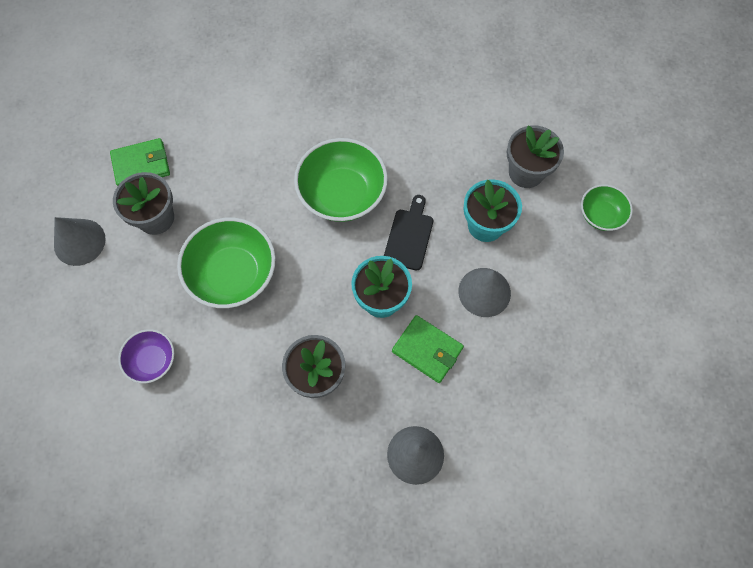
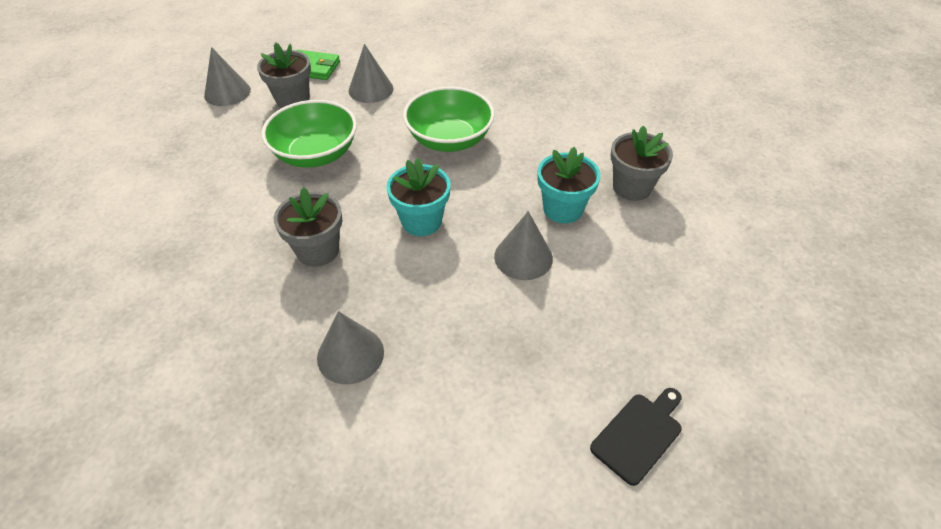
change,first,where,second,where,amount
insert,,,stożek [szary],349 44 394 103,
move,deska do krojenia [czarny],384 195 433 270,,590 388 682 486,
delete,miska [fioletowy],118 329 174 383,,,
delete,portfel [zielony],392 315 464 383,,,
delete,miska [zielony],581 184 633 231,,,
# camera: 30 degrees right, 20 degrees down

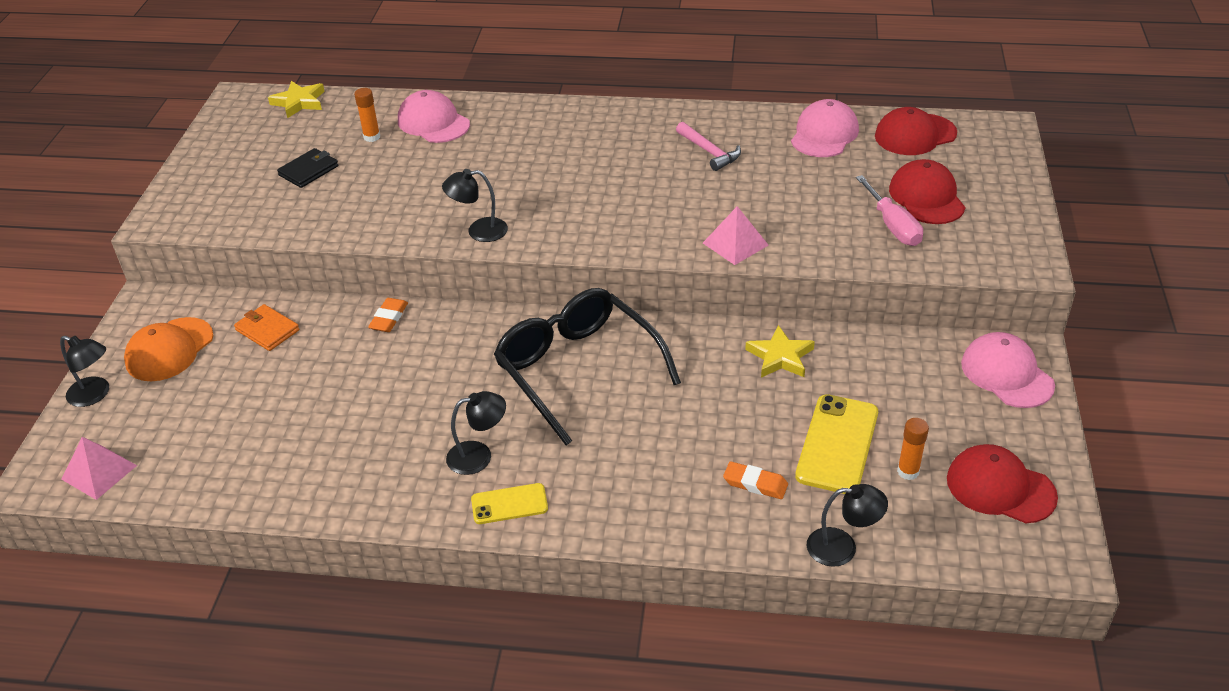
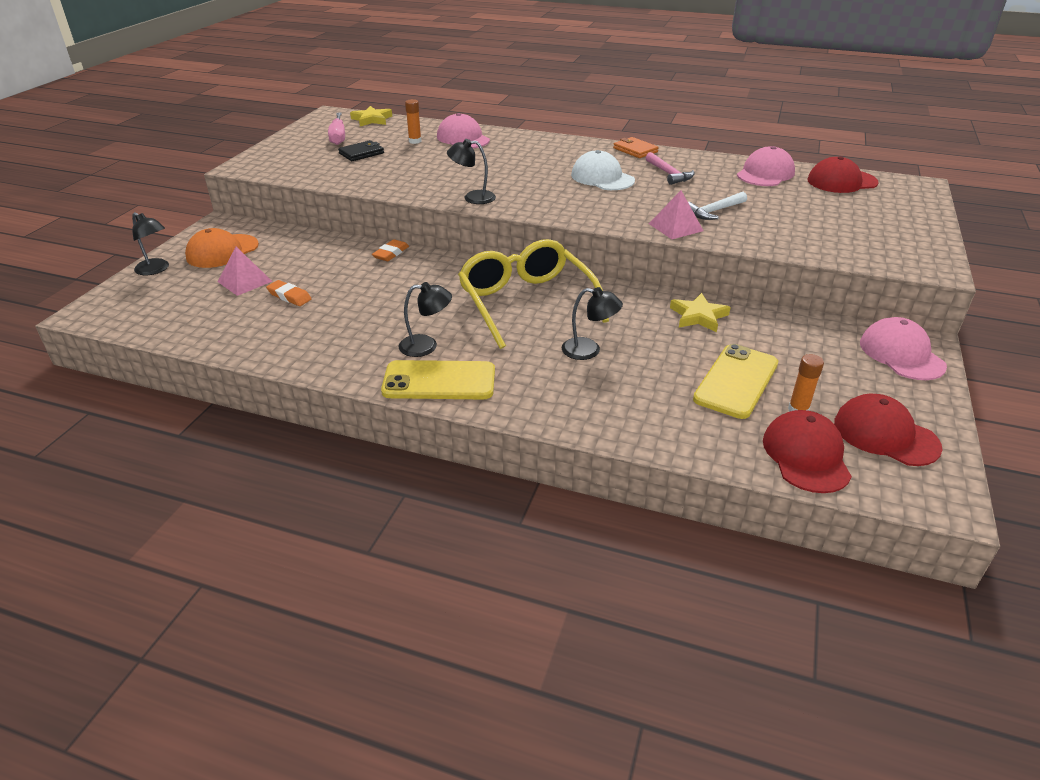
change,first,where,second,where,amount
move,piramida [różowy],61 437 137 500,,218 247 273 296,
move,gumka do mazania [pomarańczowy],723 461 788 499,,266 280 312 306,
move,śrubokręt [różowy],856 175 923 246,,328 112 345 145,
resize,telefon [żółty],471 483 548 524,,381 360 495 399,x1.71
recolor,okulary [czarny],494 288 681 445,okulary [żółty],458 239 609 349,
move,lampka [czarny],806 484 888 567,,562 287 623 360,
insert,,,czapka [biały],571 150 635 190,
move,portfel [pomarańczowy],234 304 300 351,,613 137 659 158,
insert,,,młotek [biały],688 192 747 220,
move,czapka [czerwony],889 159 966 224,,763 410 852 493,
# camera: 10 degrees right, 5 degrees down

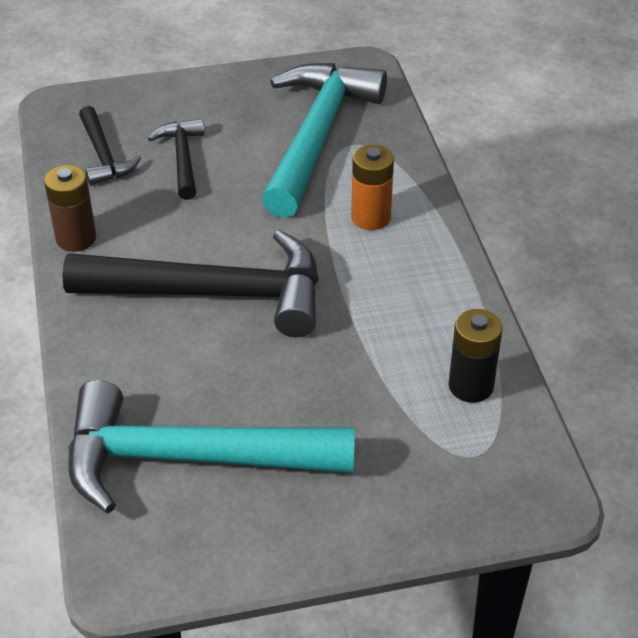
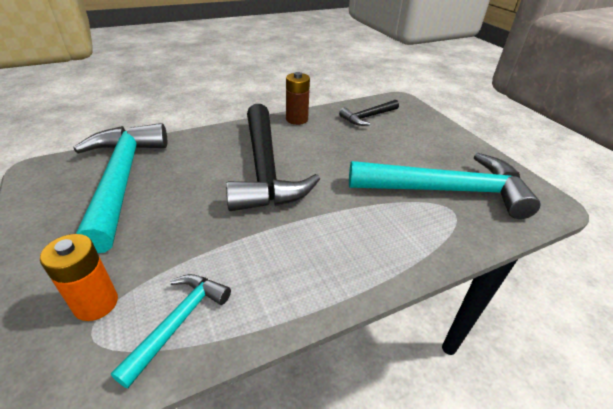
change,first,where,second,where,amount
move,bateria [pomarańczowy],351 145 394 230,,40 234 118 321,
replace,bateria [czarny],449 309 502 403,młotek [turkusowy],111 274 231 388,
delete,młotek [czarny],148 119 205 200,,,
# camera: 75 degrees right, 5 degrees down

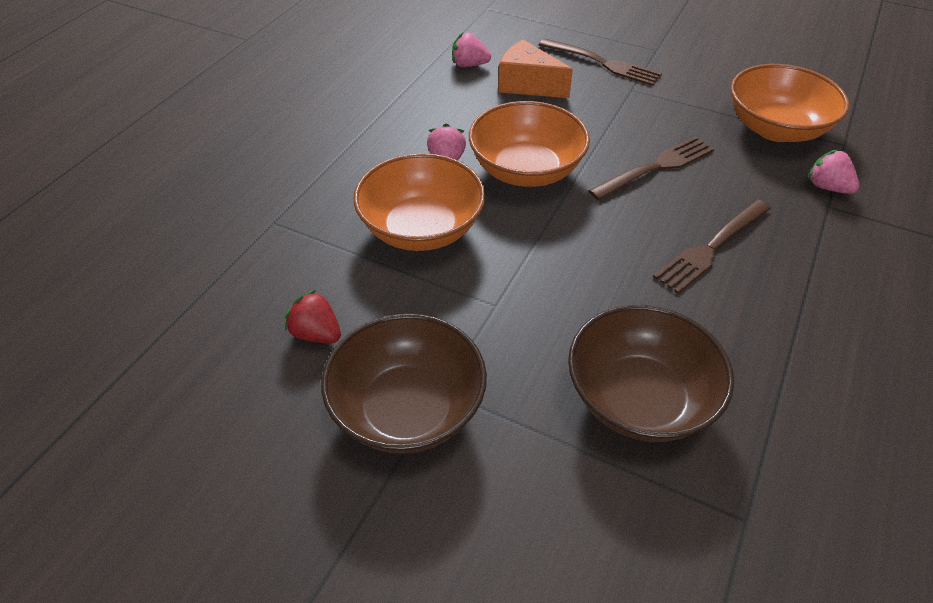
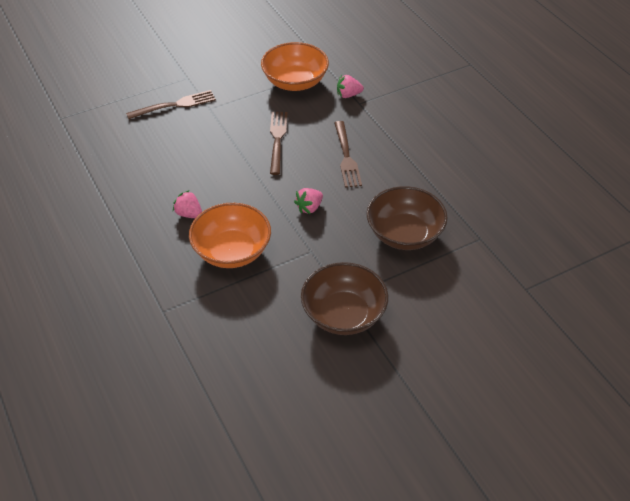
change,first,where,second,where,amount
move,truskawka [różowy],452 32 491 67,,294 188 323 214,
delete,truskawka [czerwony],285 290 341 343,,,
delete,miska [pomarańczowy],469 101 590 187,,,
delete,ser [pomarańczowy],498 40 573 98,,,
# camera: 55 degrees left, 0 degrees up

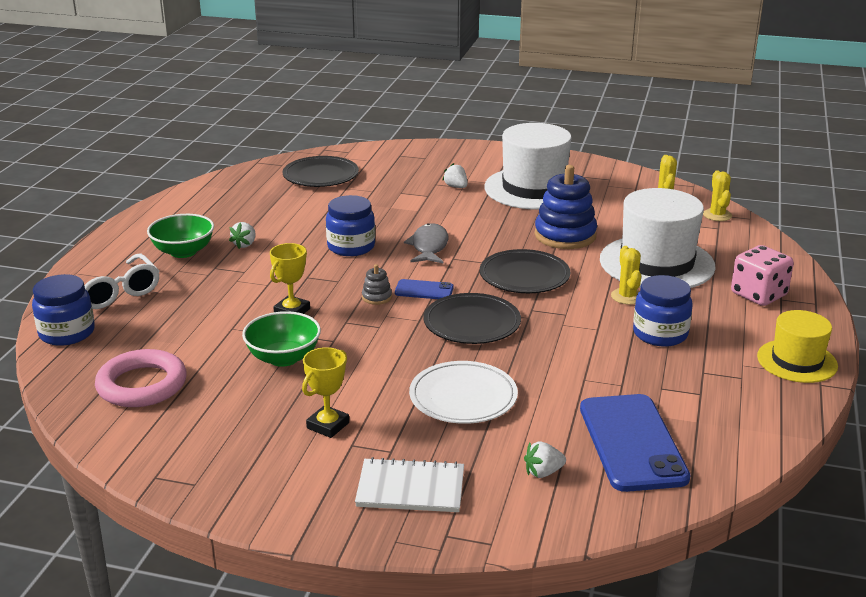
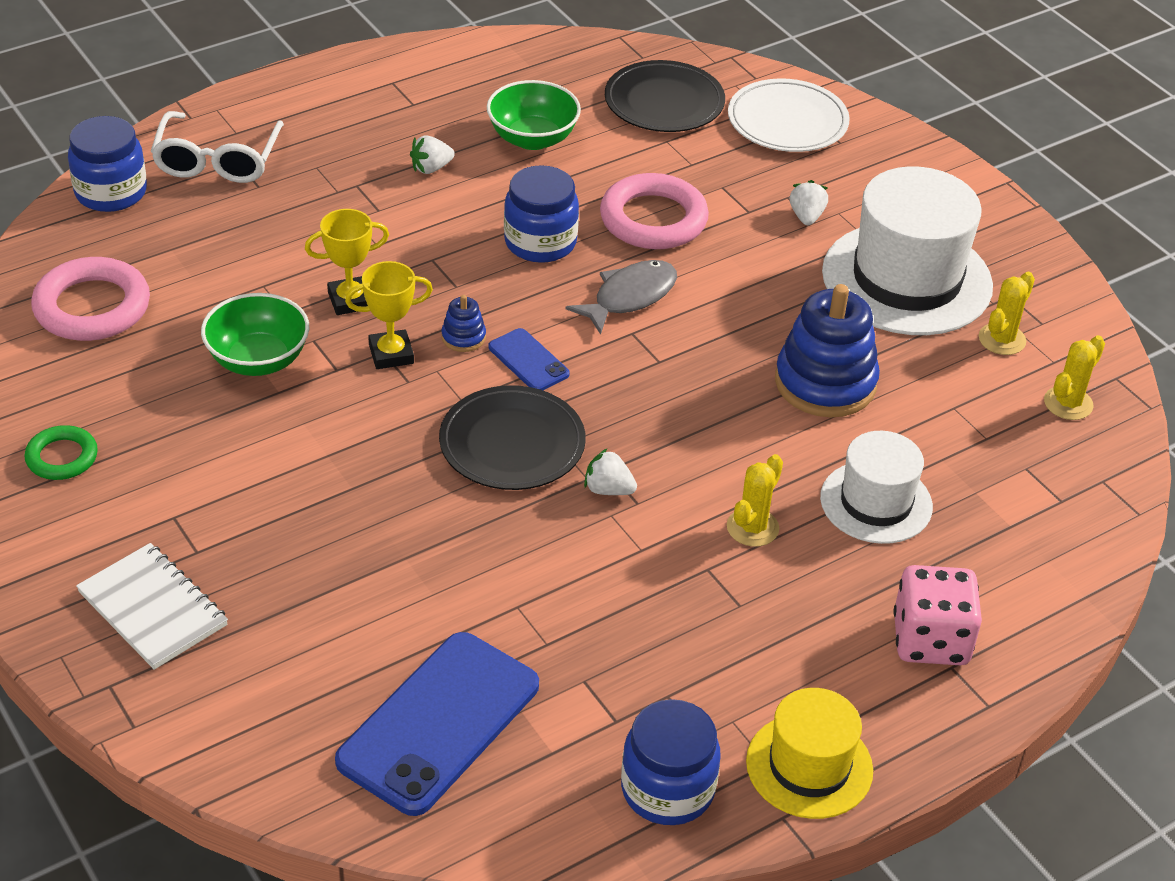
change,first,where,second,where,amount
insert,,,pierścień [zielony],24 425 98 480,
move,puchar [żółty],302 347 349 438,,345 261 433 369,
recolor,zabawka nakładanka [szary],362 264 392 305,zabawka nakładanka [niebieski],441 295 486 352,
move,miska [zielony],147 214 214 258,,487 80 581 150,
move,truskawka [biały],524 441 566 478,,584 448 637 495,
insert,,,pierścień [różowy],600 173 709 249,
move,słoik [niebieski],633 275 692 347,,621 699 721 825,
move,talerz [biały],409 361 518 424,,728 78 850 152,
resize,kapelusz [biały],600 188 716 288,,820 431 933 544,x0.59
move,kaktus [żółty],703 170 732 221,,979 272 1035 355,
delete,talerz [czarny],480 249 570 293,,,
# camera: 40 degrees right, 15 degrees up

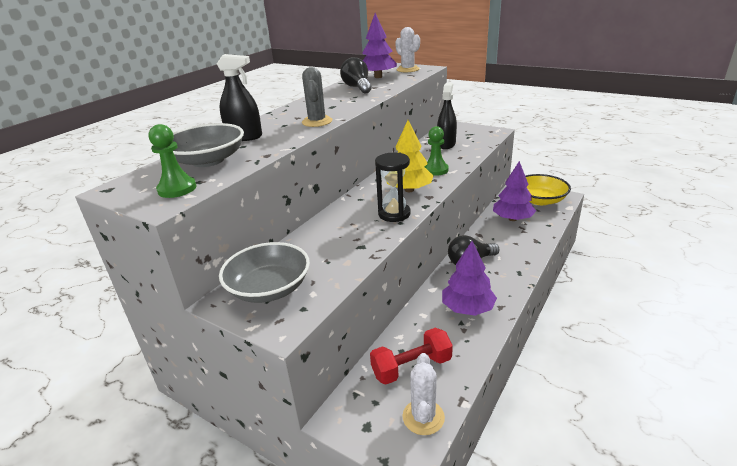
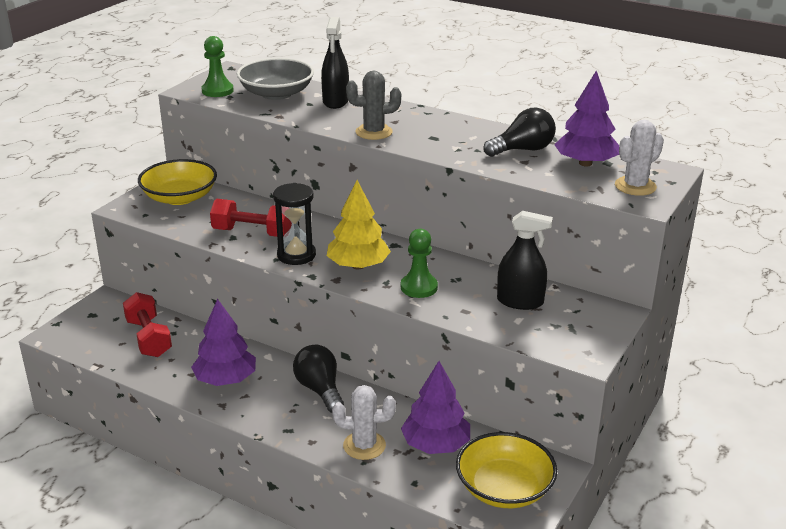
change,first,where,second,where,amount
recolor,miska [szary],219 242 310 303,miska [żółty],138 159 217 205,
insert,,,hantel [czerwony],210 199 292 237,
move,kaktus [biały],402 353 445 435,,332 385 396 460,
# camera: 85 degrees right, 0 degrees up

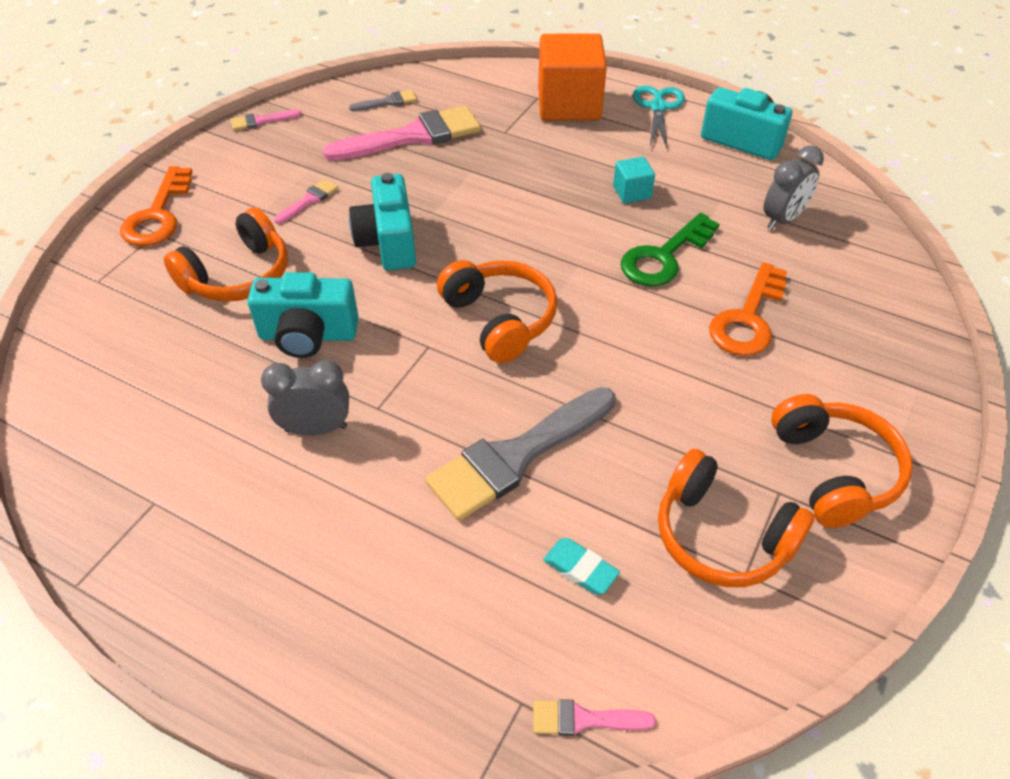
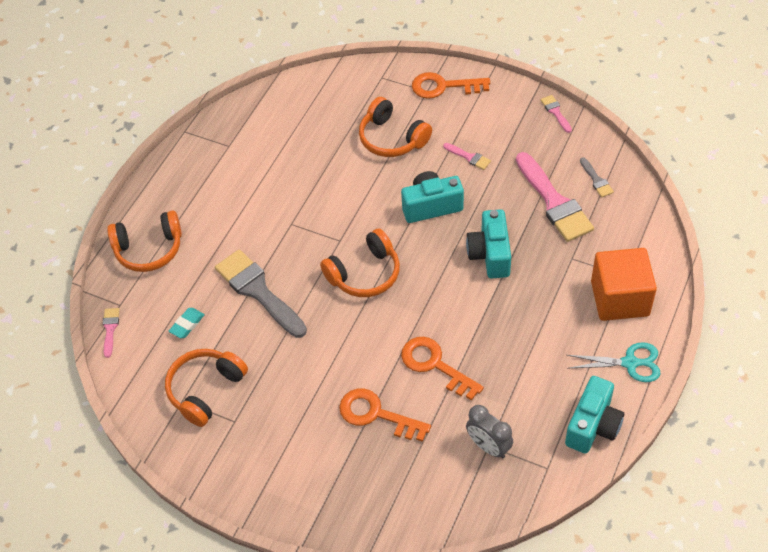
change,first,where,second,where,amount
move,słuchawki [pomarańczowy],771 394 913 528,,107 211 182 272,
recolor,klucz [zielony],621 213 719 287,klucz [pomarańczowy],401 337 484 401,
move,aparat fotograficzny [turkusowy],247 272 359 358,,466 209 511 278,
delete,budzik [szary],261 360 349 435,,,
delete,sześcian [turkusowy],613 157 655 203,,,
# camera: 90 degrees right, 5 degrees up

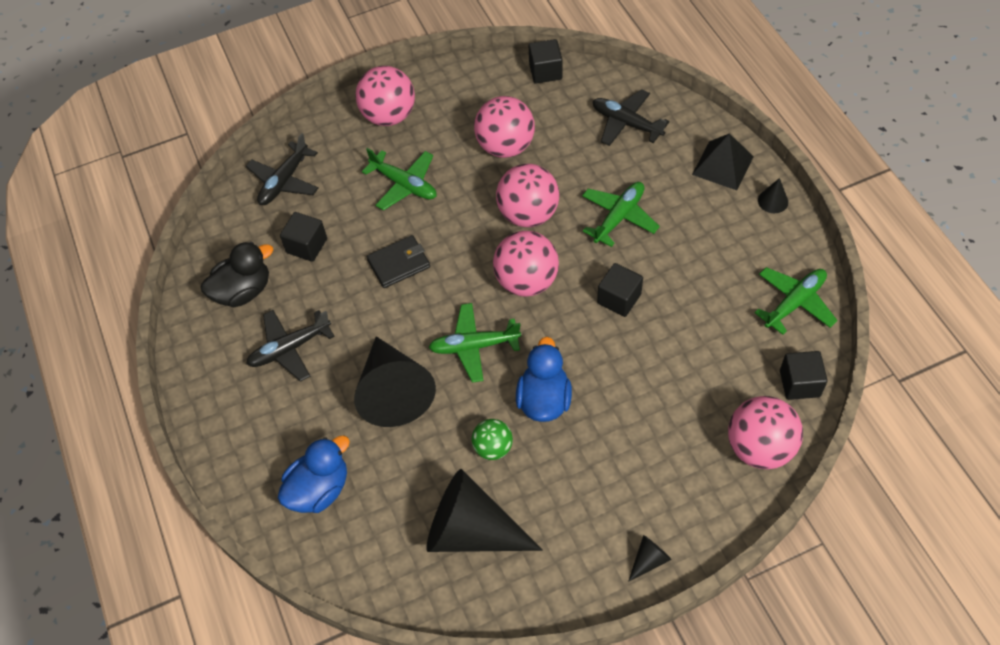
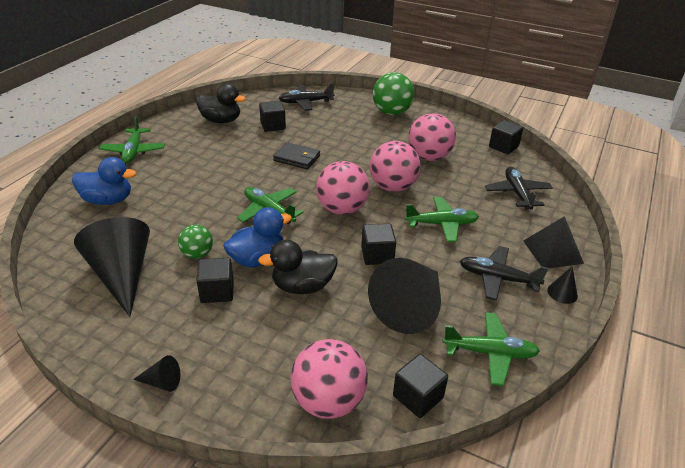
change,first,where,second,where,amount
move,samolot [zielony],362 148 436 211,,99 116 165 163,
insert,,,sześcian [czarny],196 258 234 303,
insert,,,kaczka [czarny],258 240 338 294,
move,stożek [czarny],354 336 436 427,,368 258 441 334,
recolor,piłka [różowy],355 66 415 126,piłka [zielony],373 72 415 115,
move,samolot [czarny],246 310 335 382,,460 246 548 301,
# camera: 45 degrees right, 20 degrees down

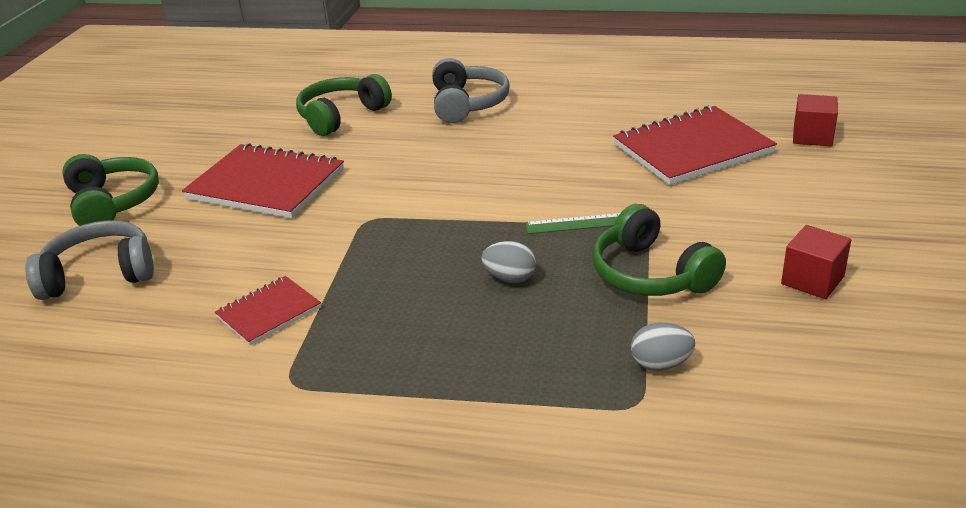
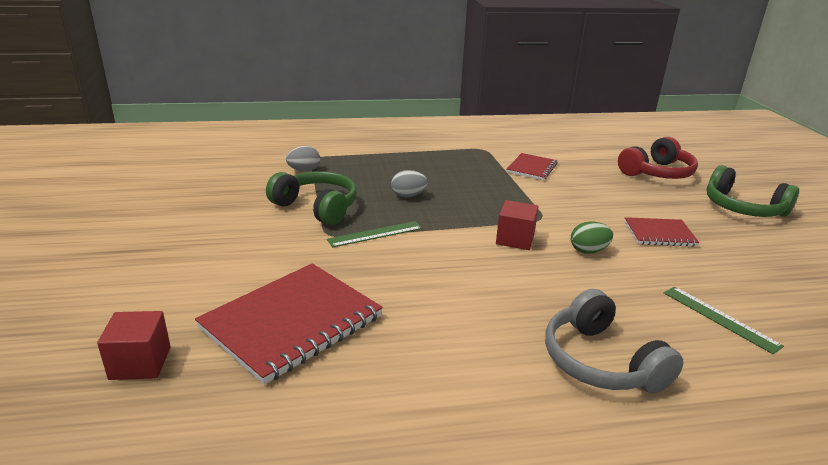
change,first,where,second,where,amount
move,sześcian [czerwony],781 225 851 299,,496 200 539 250,
insert,,,jajko [zielony],571 221 613 254,
recolor,słuchawki [szary],25 220 154 300,słuchawki [czerwony],618 137 698 179,
resize,zeszyt [czerwony],182 143 344 218,,624 217 700 247,x0.54
replace,słuchawki [zielony],296 74 392 136,linijka [zielony],664 286 784 354,
# camera: 155 degrees right, 5 degrees down

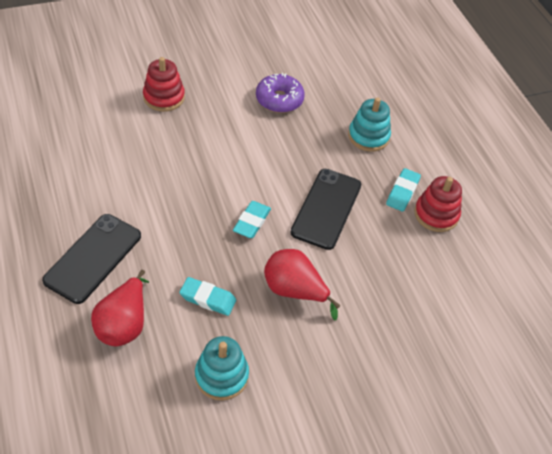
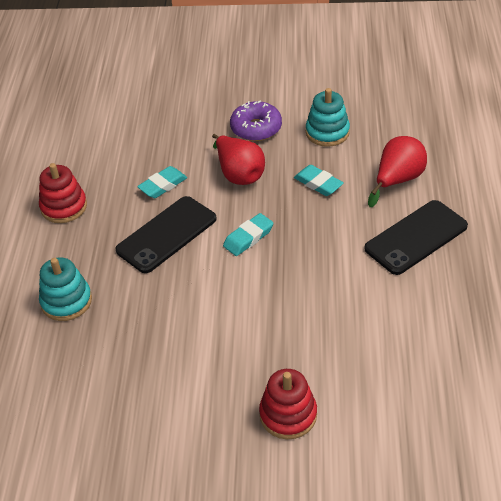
change,first,where,second,where,amount
move,gumka do mazania [turkusowy],386 168 421 212,,137 166 187 198,
move,donut [fioletowy],256 73 305 113,,230 100 282 141,
# camera: 150 degrees left, 5 degrees down

